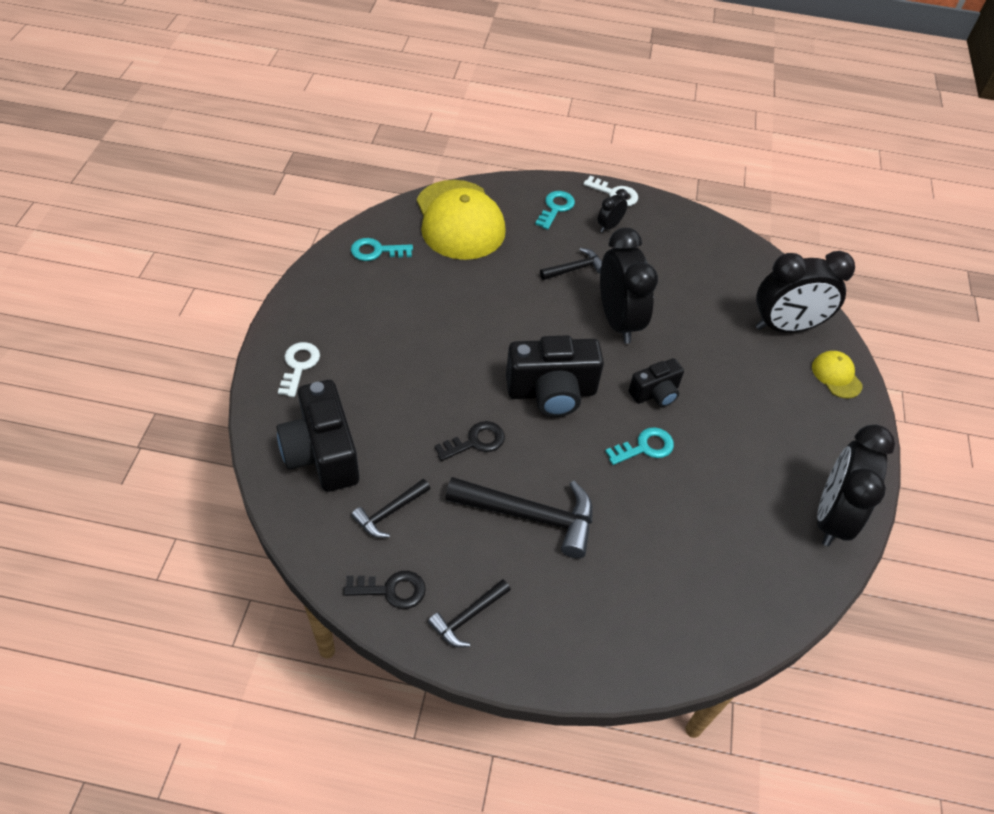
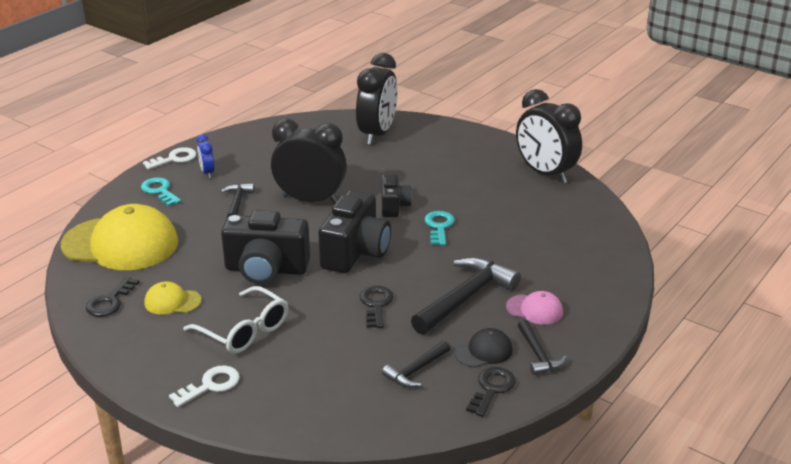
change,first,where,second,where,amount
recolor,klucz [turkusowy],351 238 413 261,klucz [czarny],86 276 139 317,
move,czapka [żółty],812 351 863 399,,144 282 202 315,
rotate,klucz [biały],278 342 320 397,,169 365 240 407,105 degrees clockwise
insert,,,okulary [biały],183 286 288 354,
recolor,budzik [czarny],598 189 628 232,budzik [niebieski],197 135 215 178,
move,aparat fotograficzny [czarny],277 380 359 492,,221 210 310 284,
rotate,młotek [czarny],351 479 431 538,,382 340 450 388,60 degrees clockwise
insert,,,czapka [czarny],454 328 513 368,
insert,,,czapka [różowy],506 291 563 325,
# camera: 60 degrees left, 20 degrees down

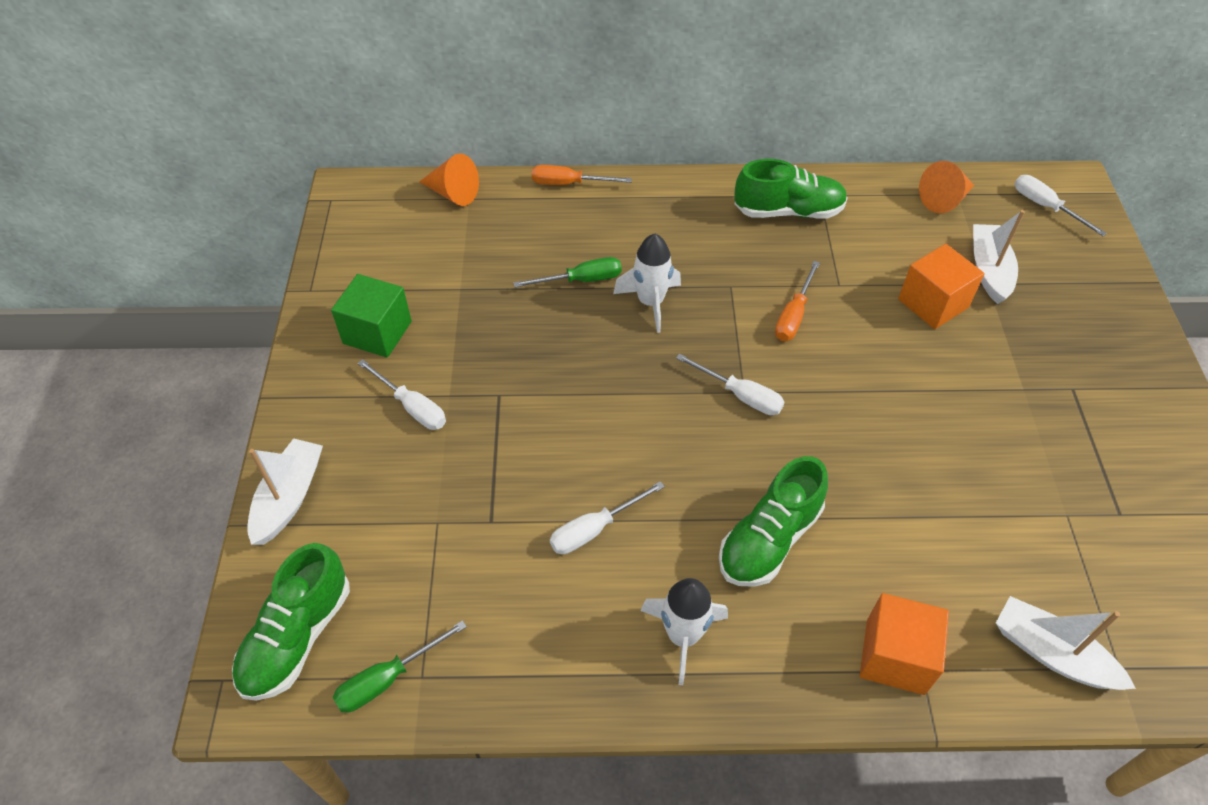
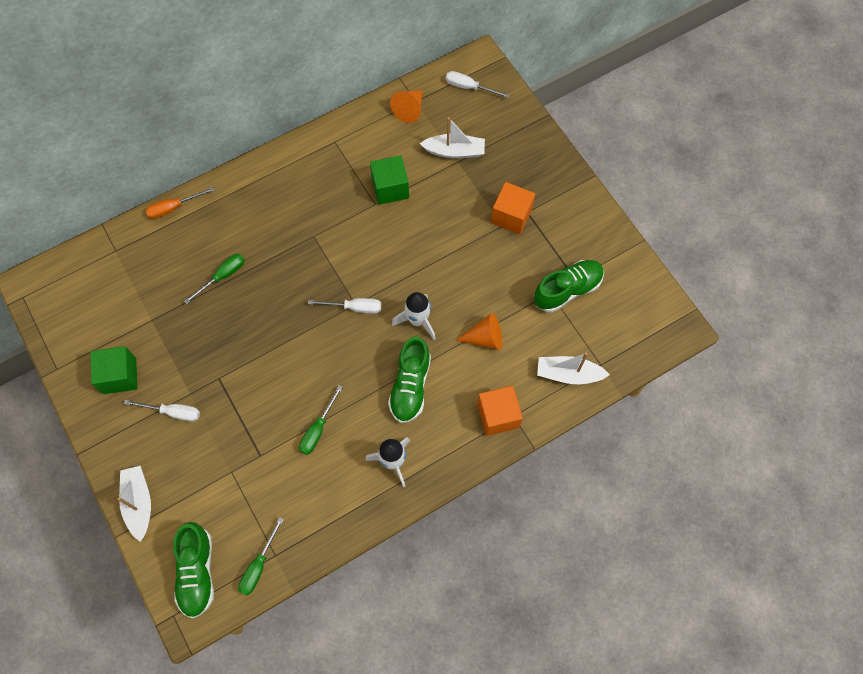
change,first,where,second,where,amount
recolor,śrubokręt [biały],550 481 665 554,śrubokręt [zielony],299 385 343 455,
insert,,,sześcian [zielony],370 155 409 205,
move,rakieta [biały],613 234 681 333,,392 292 436 340,
rotate,łódka [biały],973 210 1025 304,,419 117 485 158,120 degrees clockwise
move,stożek [pomarańczowy],419 153 479 206,,456 313 502 350,
move,sześcian [pomarańczowy],898 244 985 329,,491 182 535 234,
move,but [zielony],734 159 848 219,,534 260 604 312,
delete,śrubokręt [pomarańczowy],775 261 820 341,,,
# camera: 30 degrees left, 15 degrees up

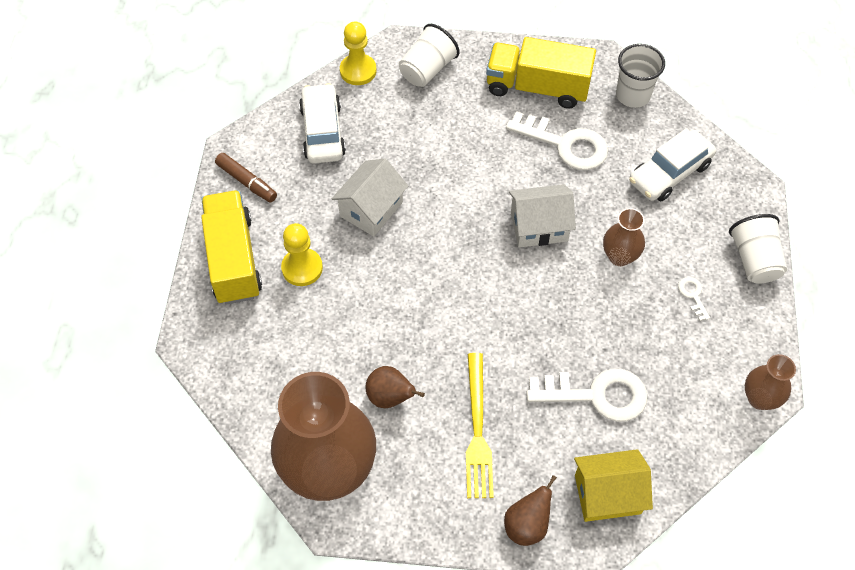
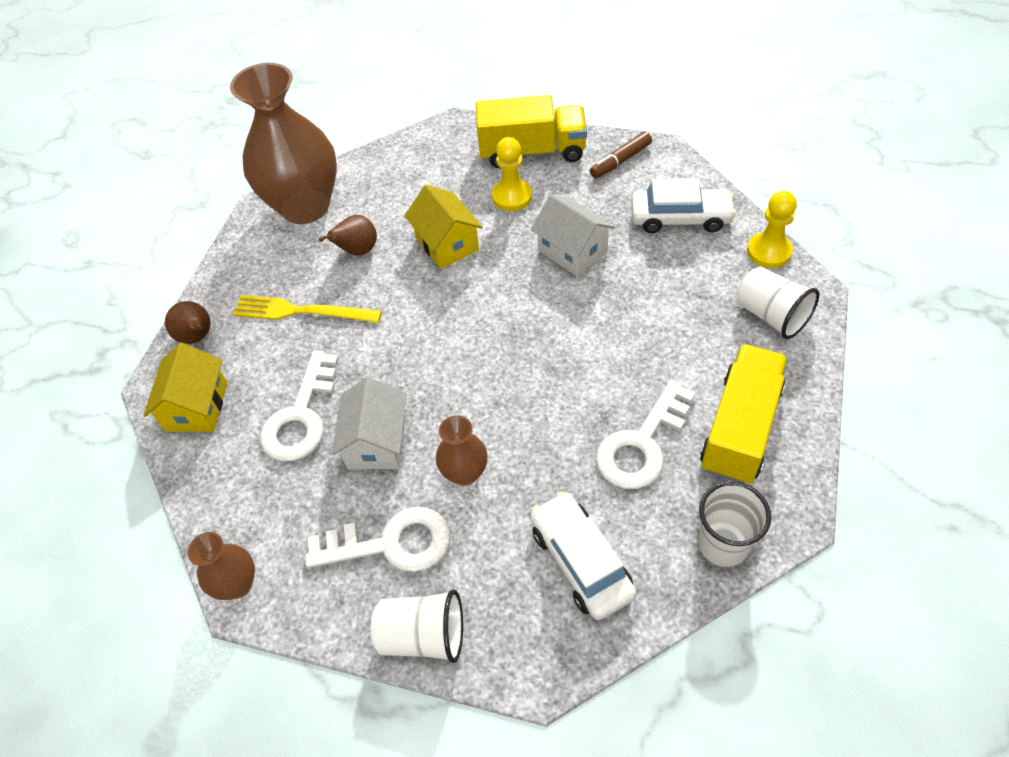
change,first,where,second,where,amount
resize,klucz [biały],678 277 710 321,,305 506 450 572,x2.26
move,domek [biały],509 184 576 248,,332 377 406 470,
insert,,,domek [żółty],404 185 483 269,
# camera: 105 degrees right, 5 degrees down

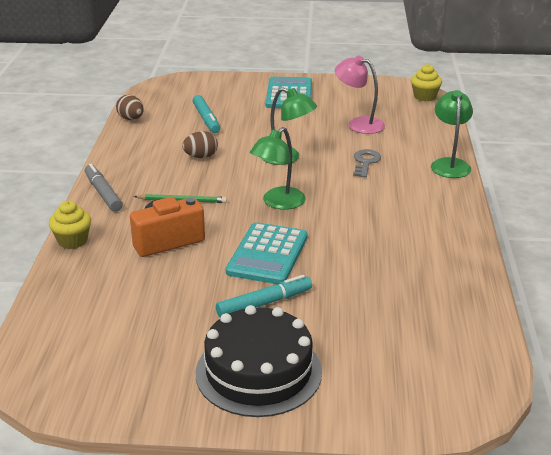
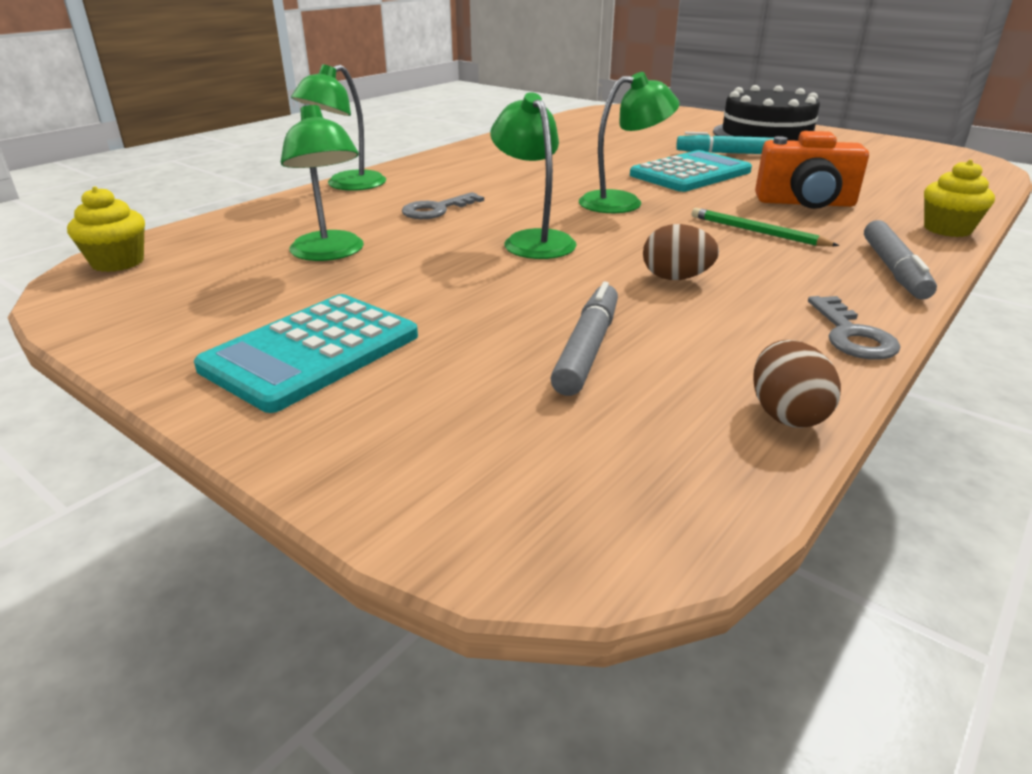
change,first,where,second,where,amount
recolor,lampka [różowy],335 55 385 134,lampka [zielony],281 104 364 261,
recolor,flamaster [turkusowy],193 95 220 133,flamaster [szary],550 282 618 396,
insert,,,klucz [szary],808 296 900 360,
# camera: 145 degrees left, 0 degrees up

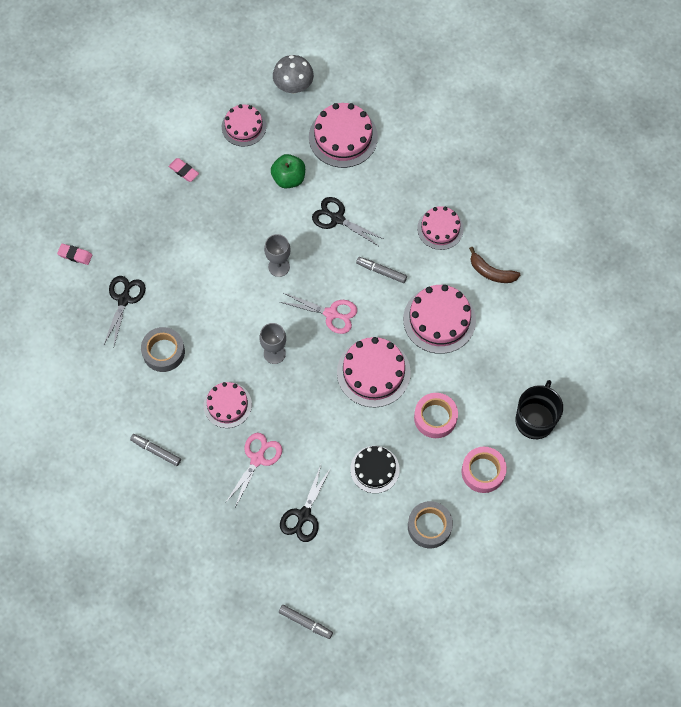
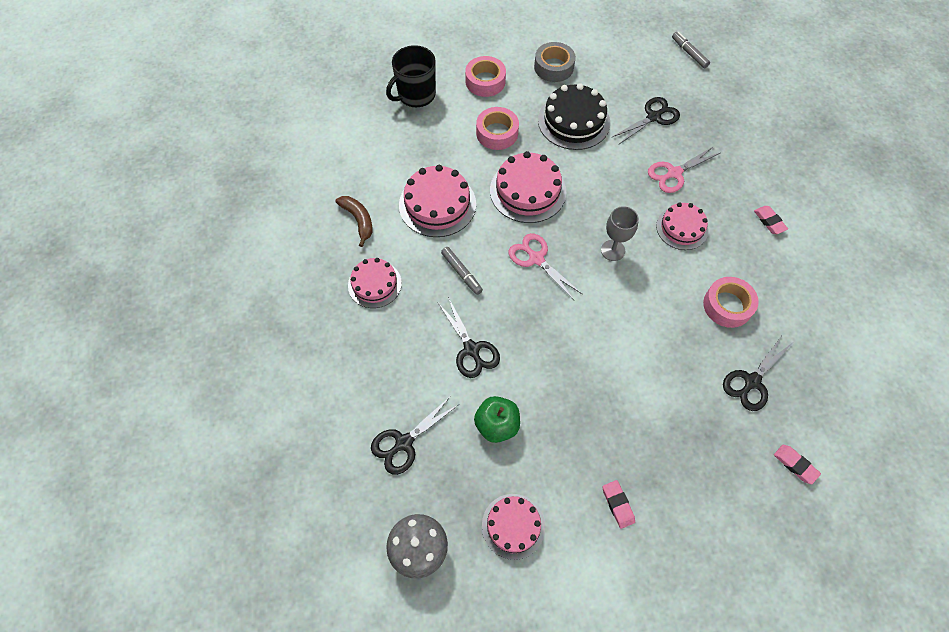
change,first,where,second,where,amount
replace,tort [różowy],309 103 378 168,nożyczki [czarny],371 396 458 475,
resize,tort [czarny],350 446 400 493,,538 83 610 150,x1.54
recolor,taśma klejąca [szary],141 327 185 372,taśma klejąca [różowy],703 277 759 328,
replace,flamaster [szary],130 434 181 466,gumka do mazania [różowy],754 206 788 234,
delete,kielich [szary],264 234 291 277,,,
# camera: 150 degrees left, 5 degrees down

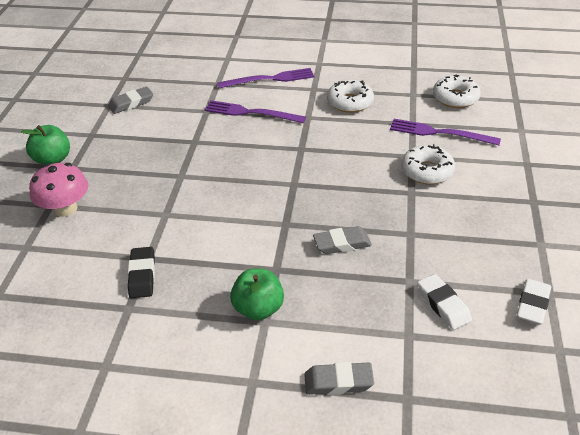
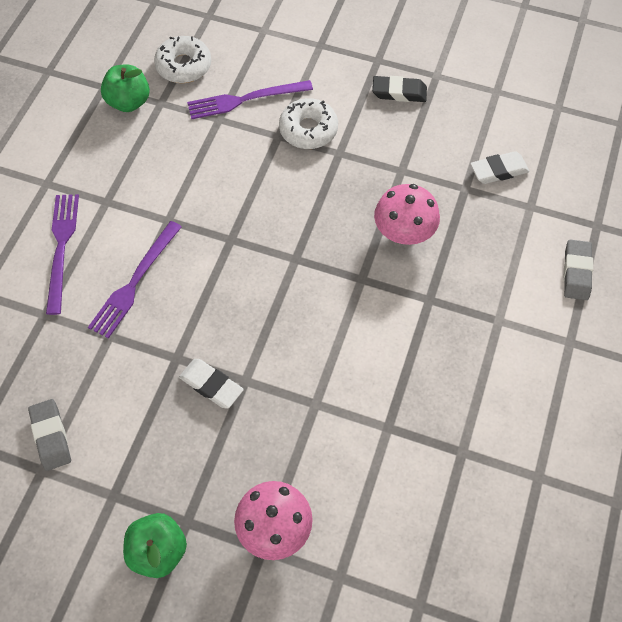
change,first,where,second,where,amount
move,jabłko [zielony],230 269 284 320,,101 64 150 112,
move,gumka do mazania [biały],516 279 551 324,,179 359 244 409,
rotate,widelec [fioletowy],390 119 501 146,,187 80 313 119,45 degrees clockwise
move,gumka do mazania [czarny],128 247 155 298,,372 76 427 102,
replace,gumka do mazania [szary],313 226 372 254,grzyb [różowy],374 184 440 245,
delete,donut [biały],327 80 374 113,,,
# camera: 80 degrees left, 20 degrees up

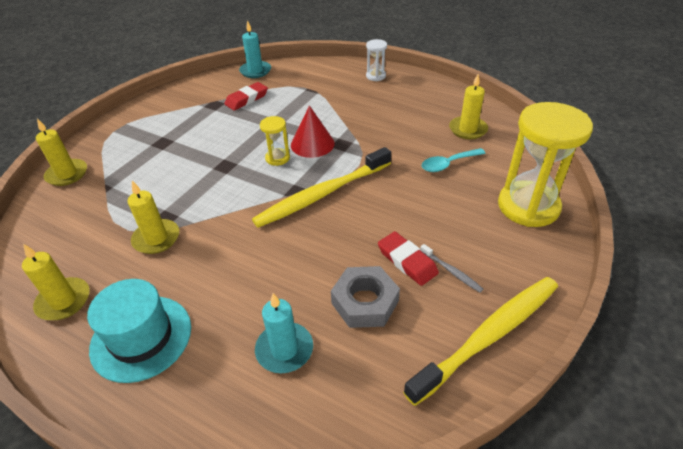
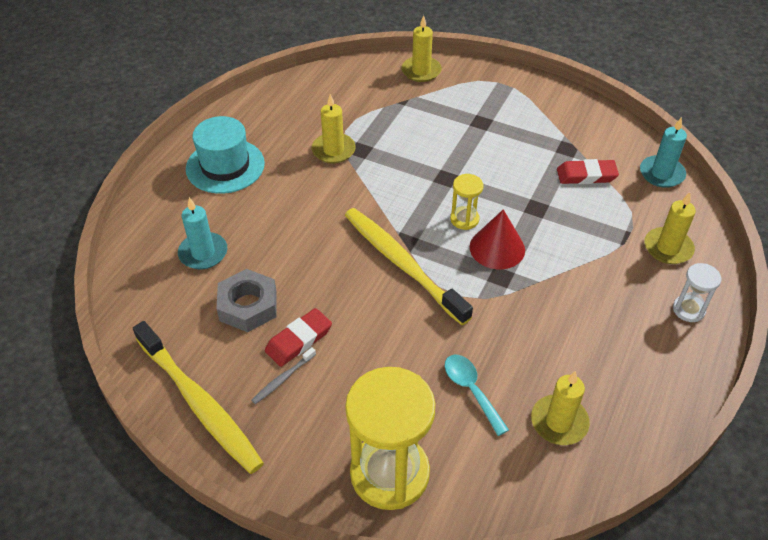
change,first,where,second,where,amount
rotate,gumka do mazania [czerwony],224 82 268 110,,557 159 619 184,45 degrees counterclockwise
move,świeca [żółty],22 244 90 320,,644 192 696 264,
# camera: 85 degrees right, 5 degrees up

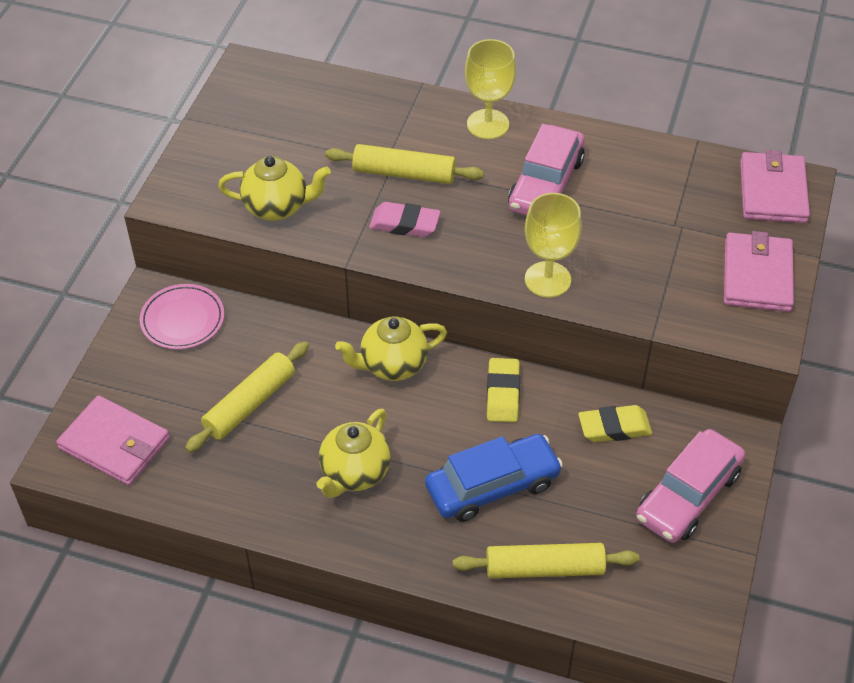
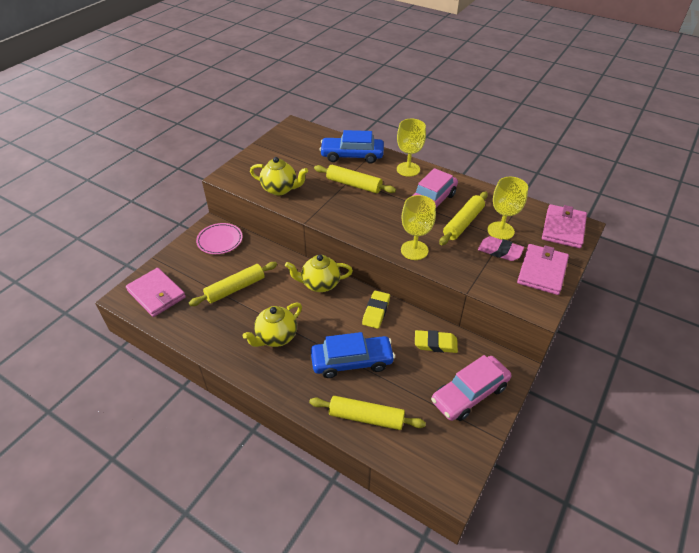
change,first,where,second,where,amount
insert,,,samochód [niebieski],319 130 384 164,
insert,,,wałek do ciasta [żółty],439 191 488 245,
move,gumka do mazania [różowy],369 202 441 237,,478 236 524 261,
insert,,,kielich [żółty],487 177 528 240,
# camera: 15 degrees right, 5 degrees down

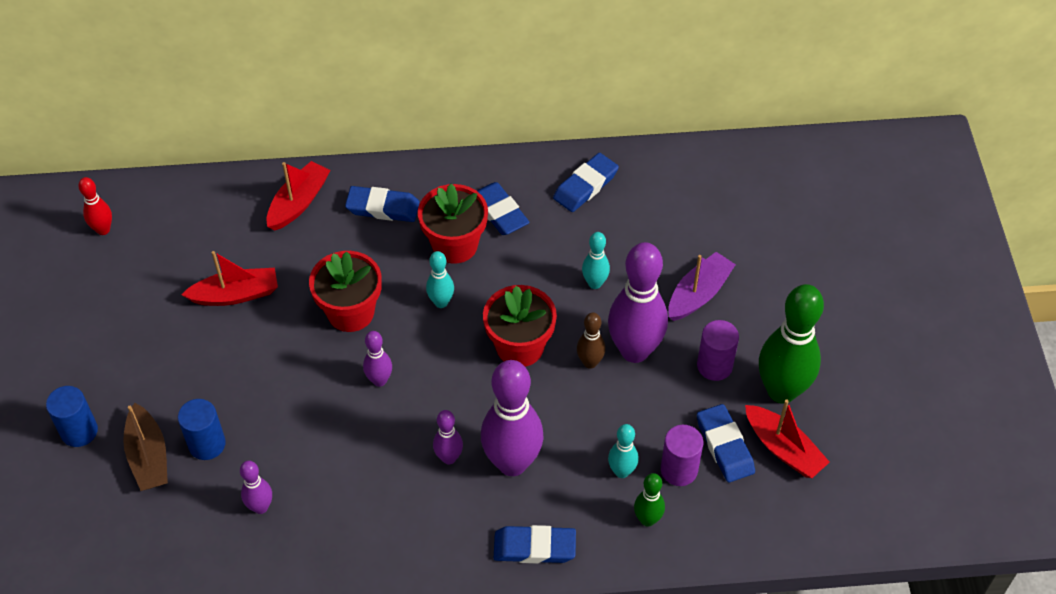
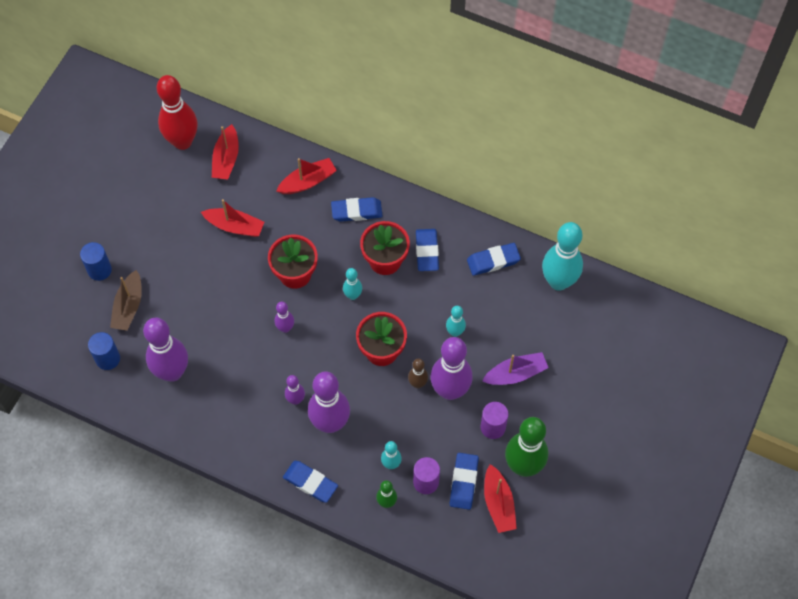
change,first,where,second,where,amount
move,walec [niebieski],178 399 226 460,,88 332 120 370,
resize,kręgiel [fioletowy],240 460 272 514,,143 318 188 382,x2.05
resize,kręgiel [czerwony],78 177 112 235,,157 75 198 150,x2.05
insert,,,łódka [czerwony],212 124 239 180,
rotate,gumka do mazania [niebieski],345 186 420 222,,331 197 382 222,45 degrees counterclockwise
insert,,,kręgiel [turkusowy],542 222 583 291,
# camera: 30 degrees right, 10 degrees up

